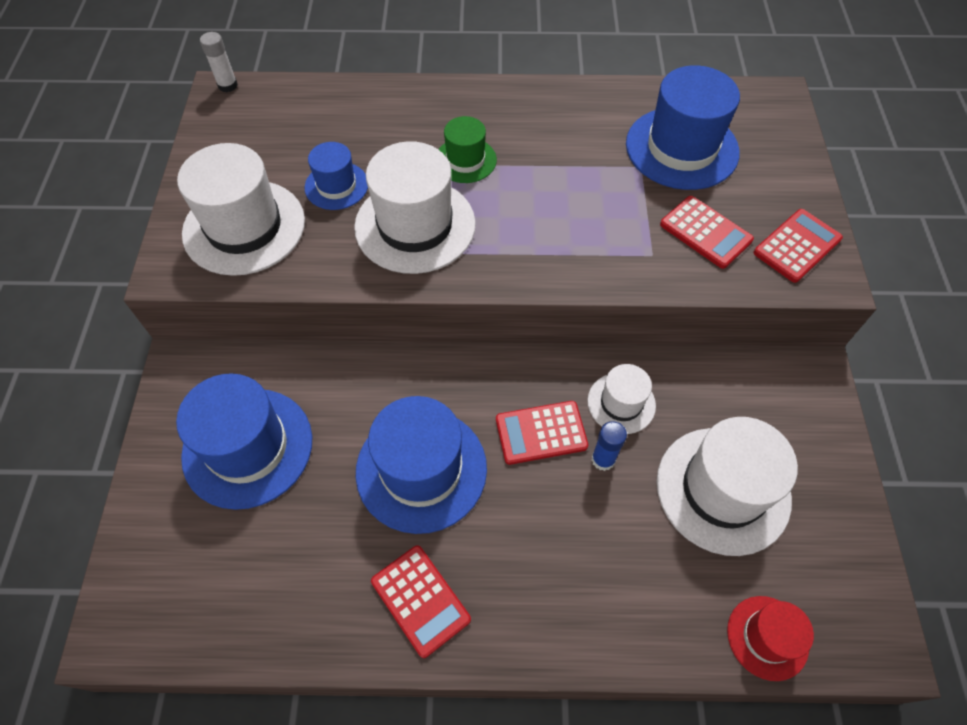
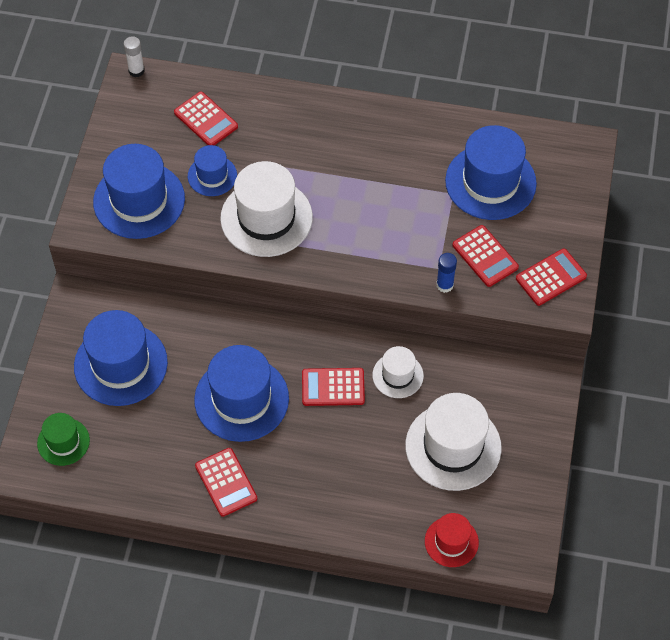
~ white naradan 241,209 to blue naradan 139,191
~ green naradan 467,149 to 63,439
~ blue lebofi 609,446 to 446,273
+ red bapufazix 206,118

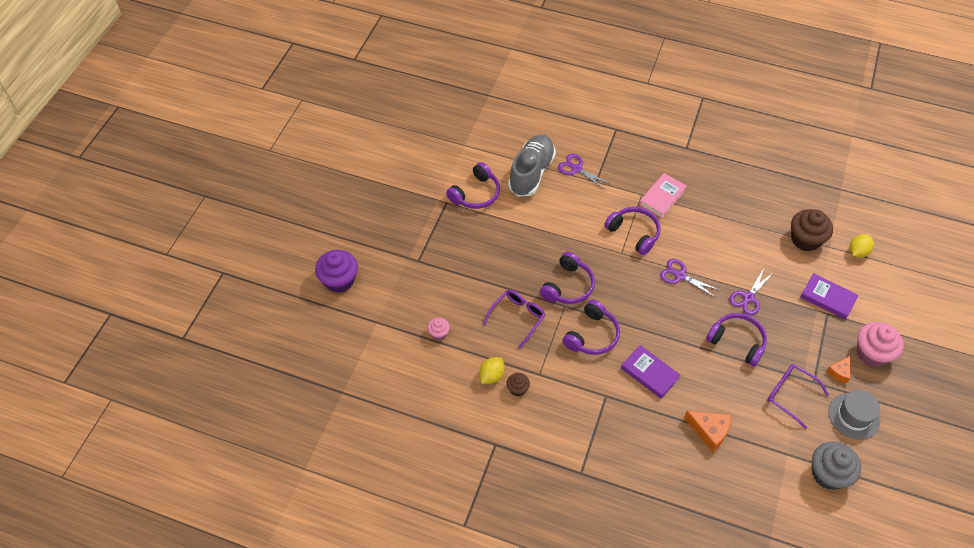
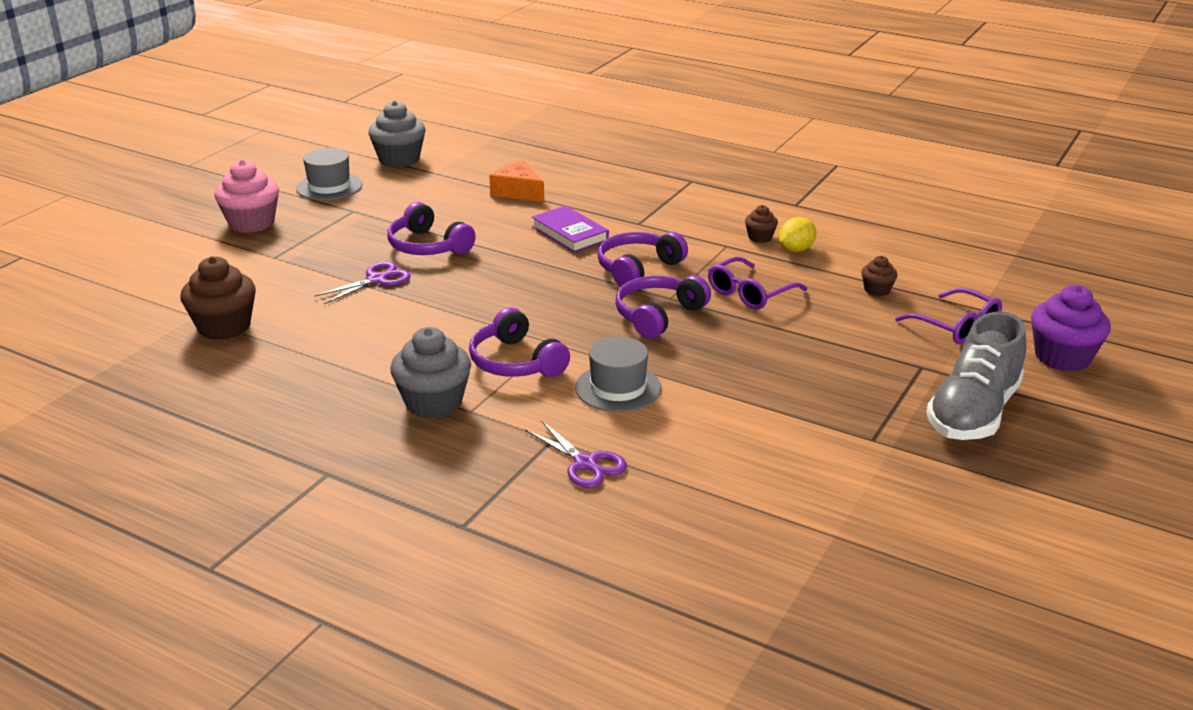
~ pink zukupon 438,328 to brown zukupon 879,276
- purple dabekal 473,185
~ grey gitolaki 532,165 to 976,375
~ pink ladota 663,195 to grey zukupon 430,372
- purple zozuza 689,278
~ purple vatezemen 798,396 to 948,316
- purple ladota 829,296
- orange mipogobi 838,369
- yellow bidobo 862,246
+ grey naradan 618,374

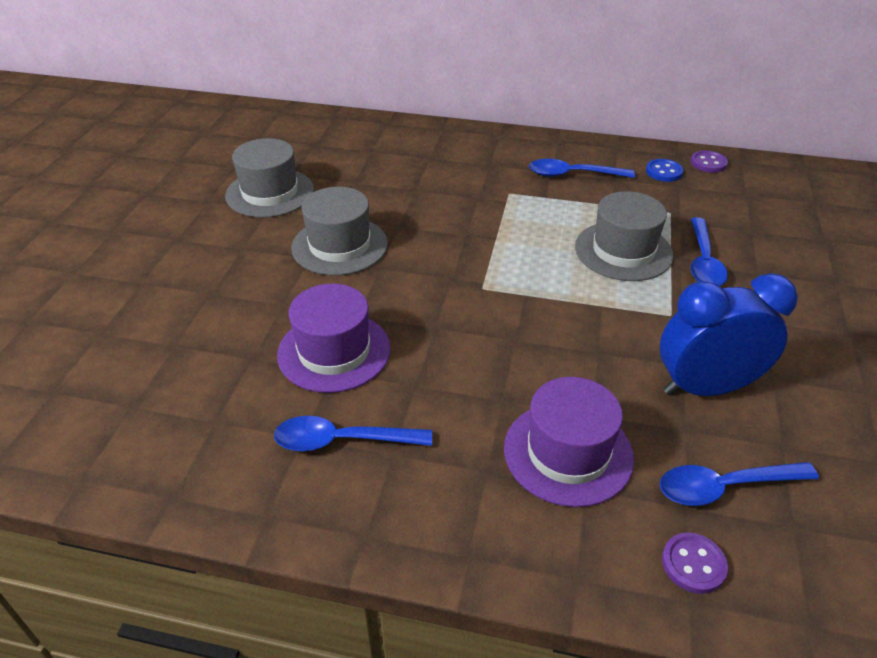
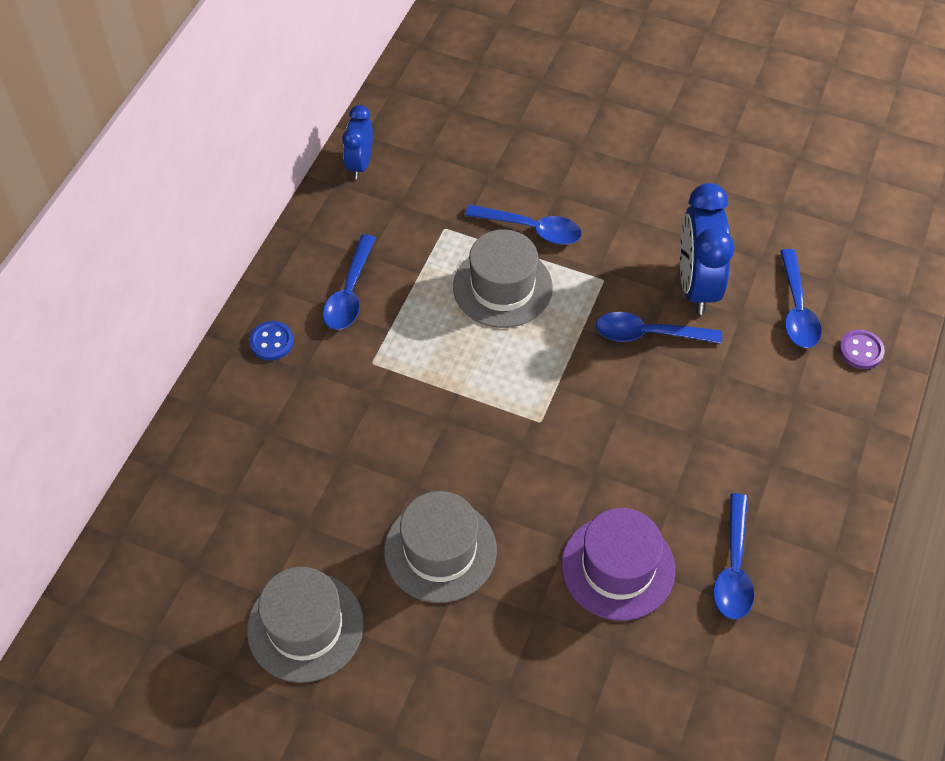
- purple naradan 569,442
~ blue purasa 665,170 to 271,341
~ purple purasa 709,161 to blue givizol 357,142
+ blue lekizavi 659,328

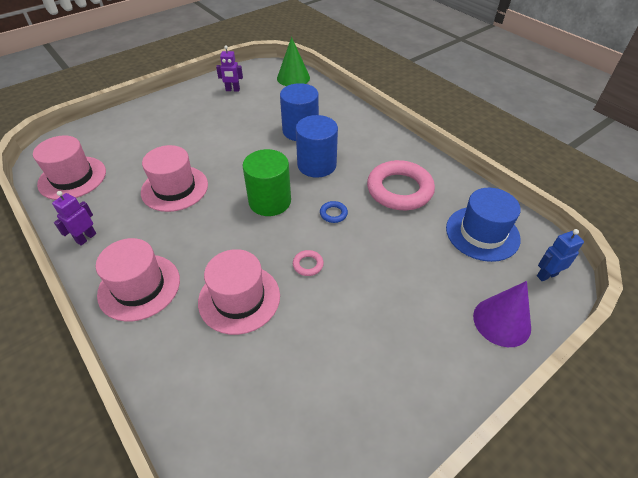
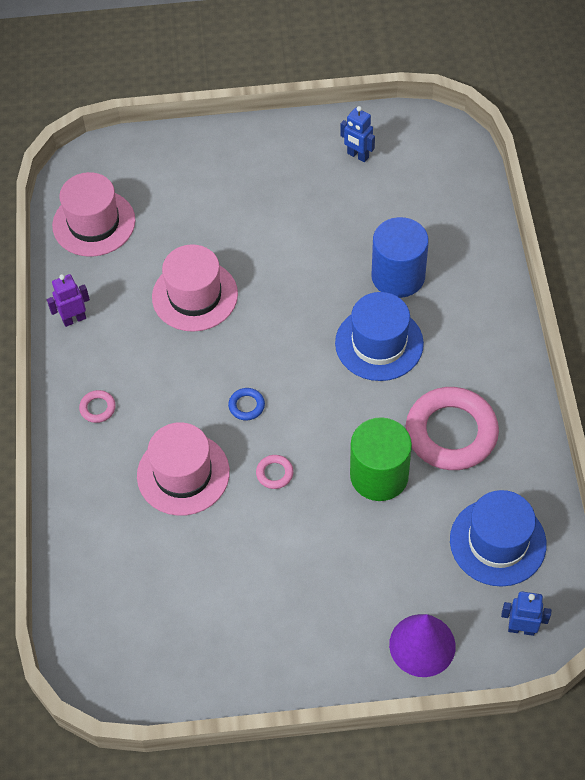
~ pink naradan 138,280 to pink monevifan 97,406
~ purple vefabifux 229,68 to blue vefabifux 357,134
~ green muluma 266,182 to 381,459
- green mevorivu 293,61
~ blue muluma 317,146 to blue naradan 379,336
~ blue monevifan 334,212 to 246,404

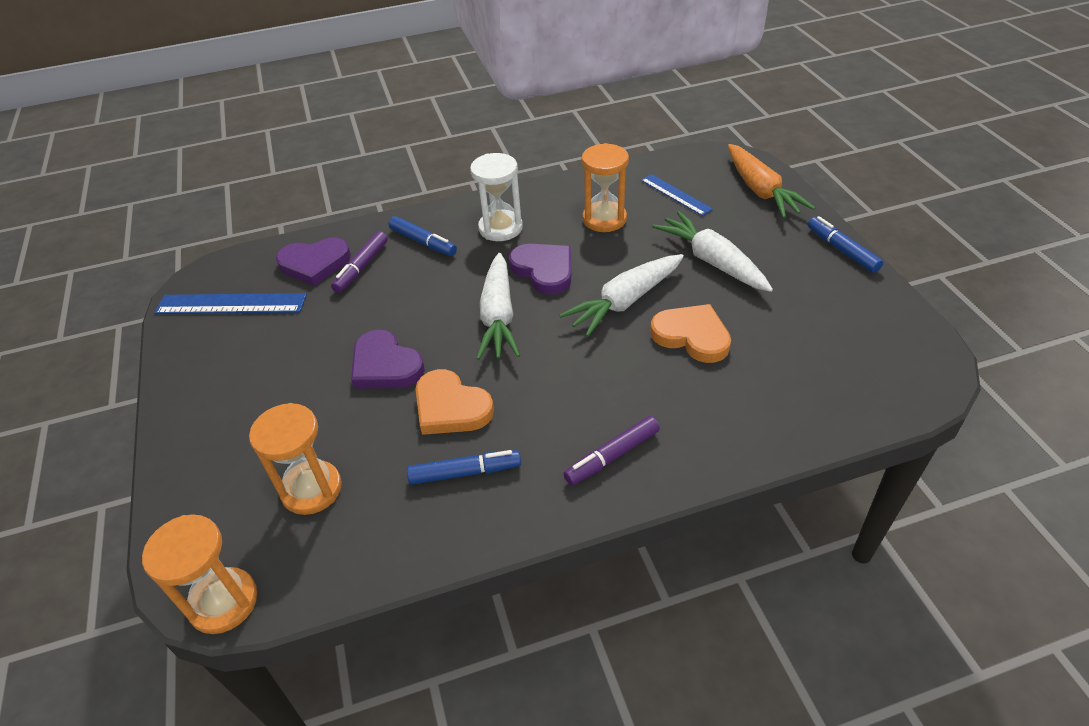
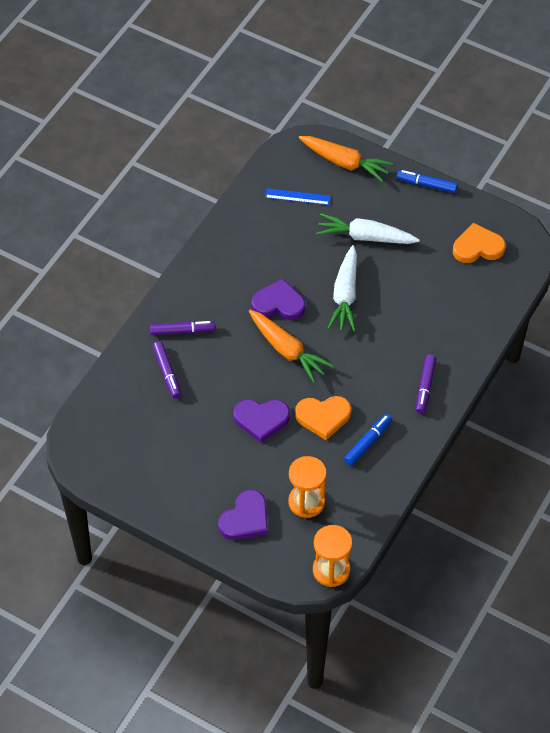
- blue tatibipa 230,303
~ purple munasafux 313,262 to 243,515
~ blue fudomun 422,236 to purple fudomun 182,328
- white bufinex 496,197
~ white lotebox 498,306 to orange lotebox 291,346
- orange bufinex 605,187
~ orange munasafux 690,333 to 479,243

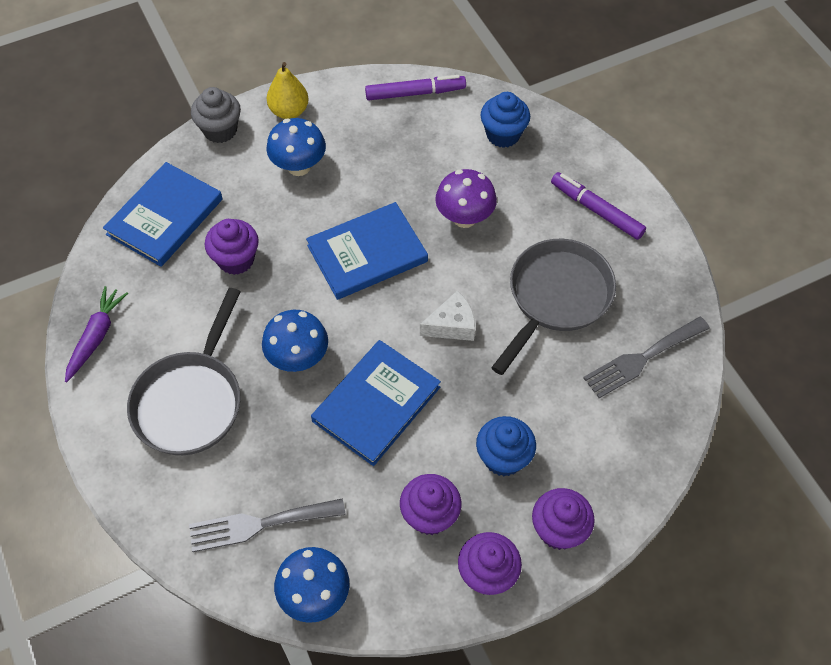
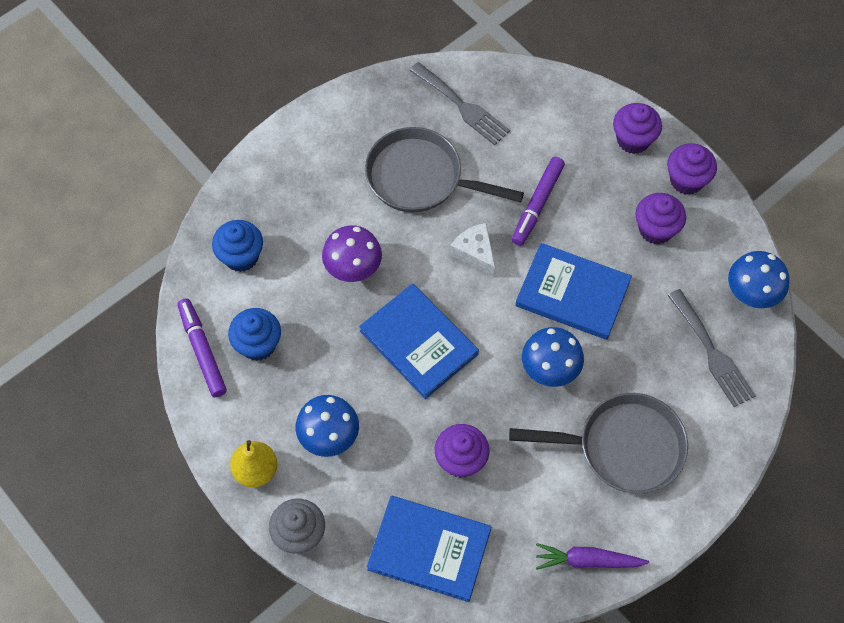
~ blue zukupon 506,446 to 254,334
~ purple fudomun 598,206 to 538,201

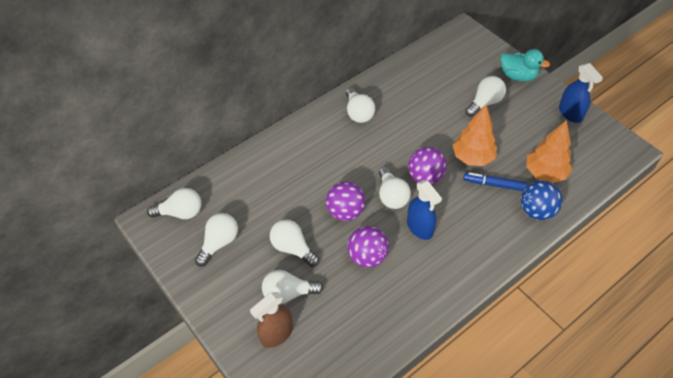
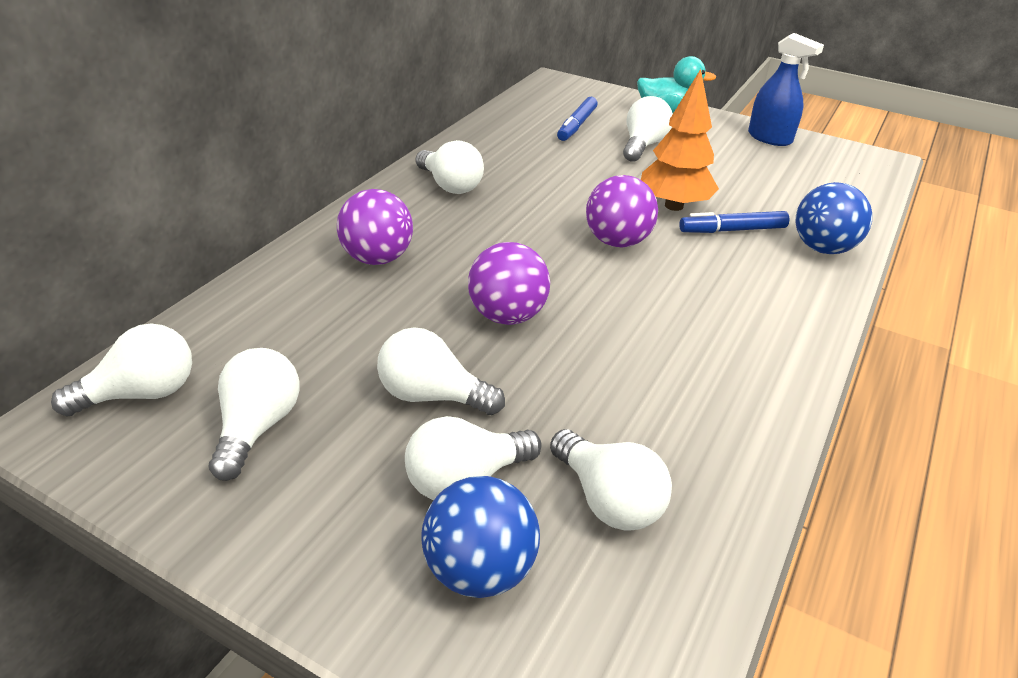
~ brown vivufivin 271,320 to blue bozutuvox 480,537
~ purple bozutuvox 368,247 to 375,227
~ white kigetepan 395,187 to 611,480
- blue vivufivin 424,210
- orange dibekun 549,151
+ blue fudomun 577,119

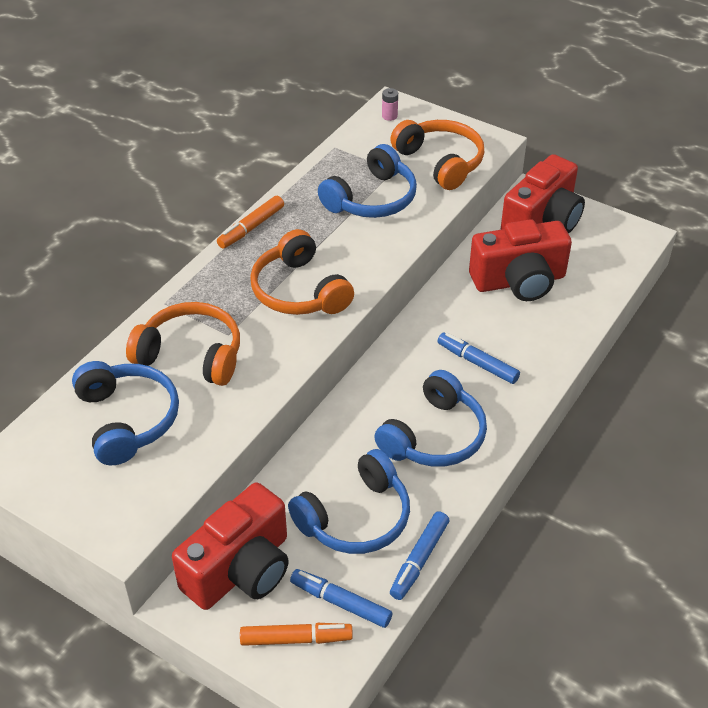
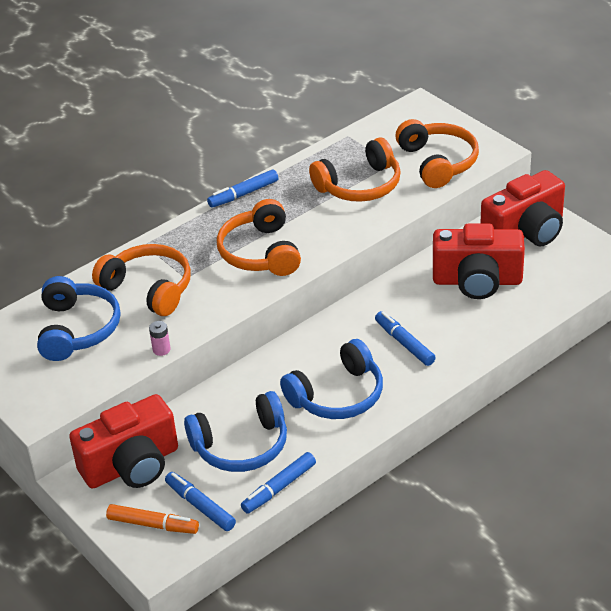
~ orange fudomun 250,222 to blue fudomun 242,188
~ blue dabekal 367,181 to orange dabekal 355,169
~ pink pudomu 390,104 to 160,338

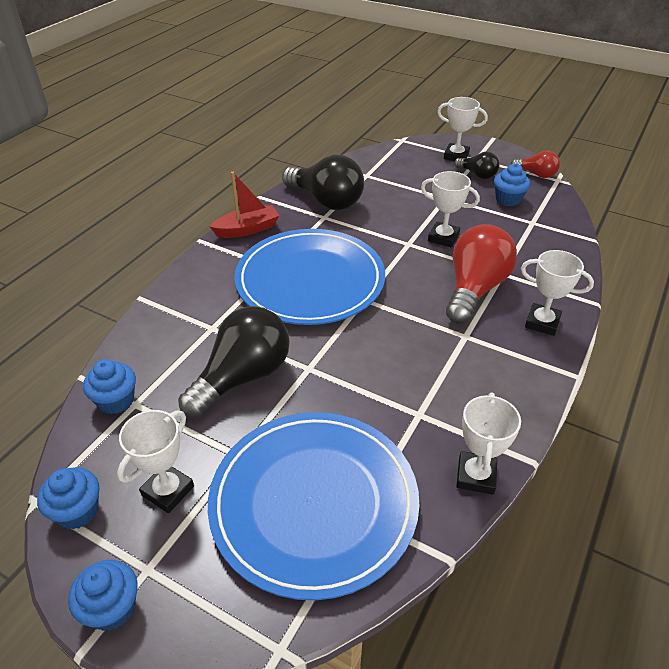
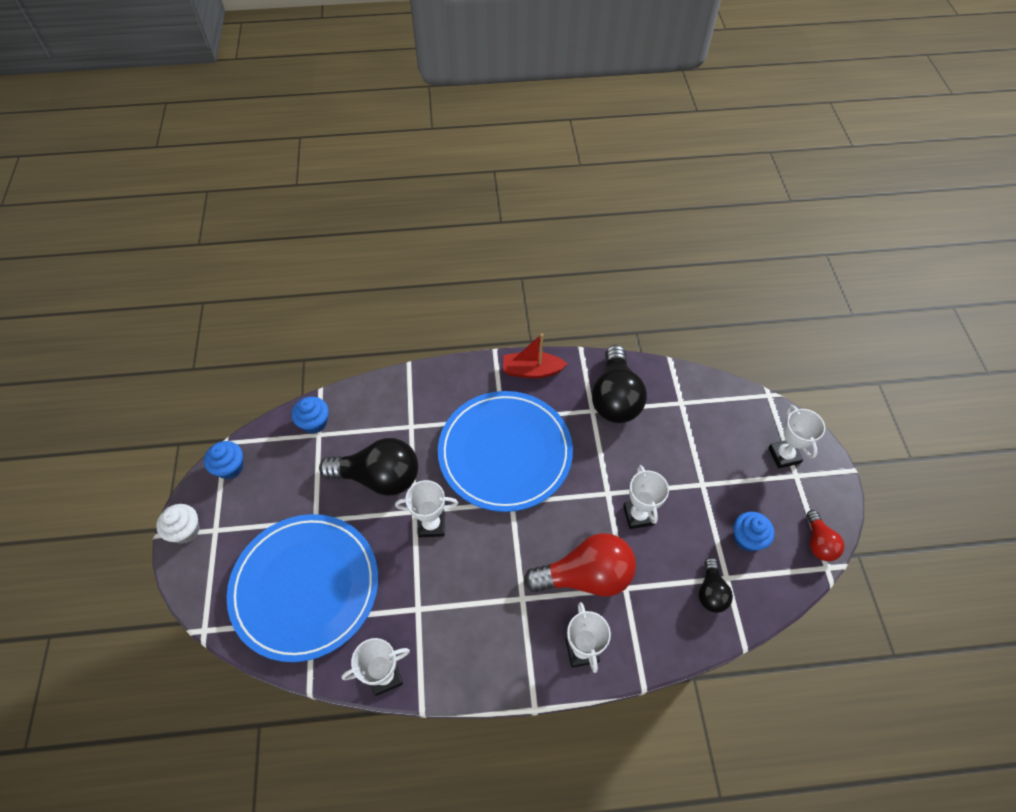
~ blue zukupon 103,595 to white zukupon 178,524
~ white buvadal 155,461 to 426,508
~ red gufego 244,205 = 535,356 150 degrees clockwise
~ black kigetepan 477,165 to 716,585

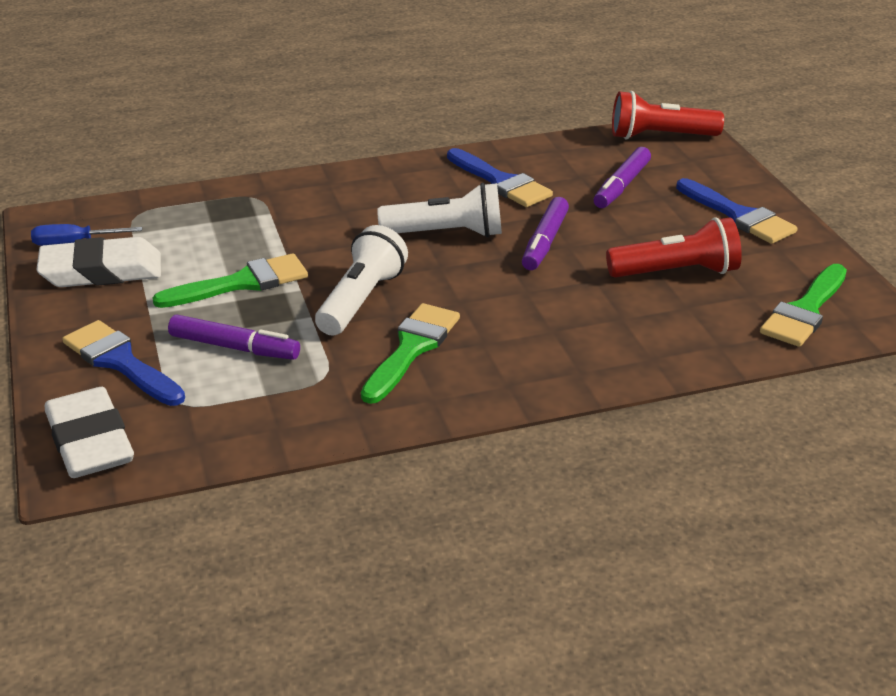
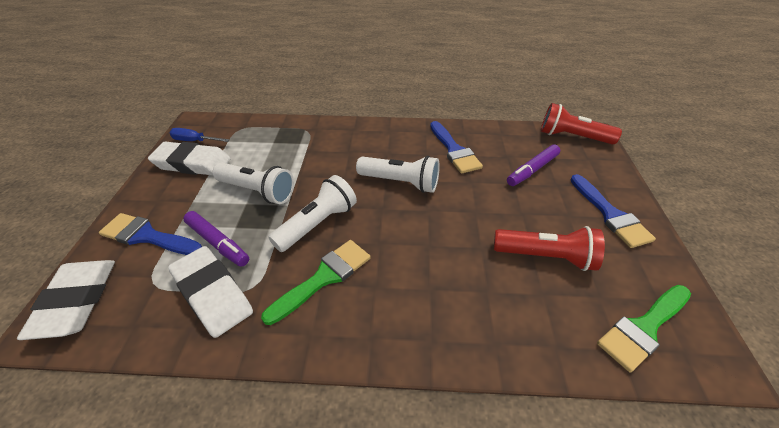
~ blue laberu 123,363 = 150,234 45 degrees counterclockwise
~ green laberu 230,280 to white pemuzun 253,183
- purple fudomun 545,233
+ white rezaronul 210,292

